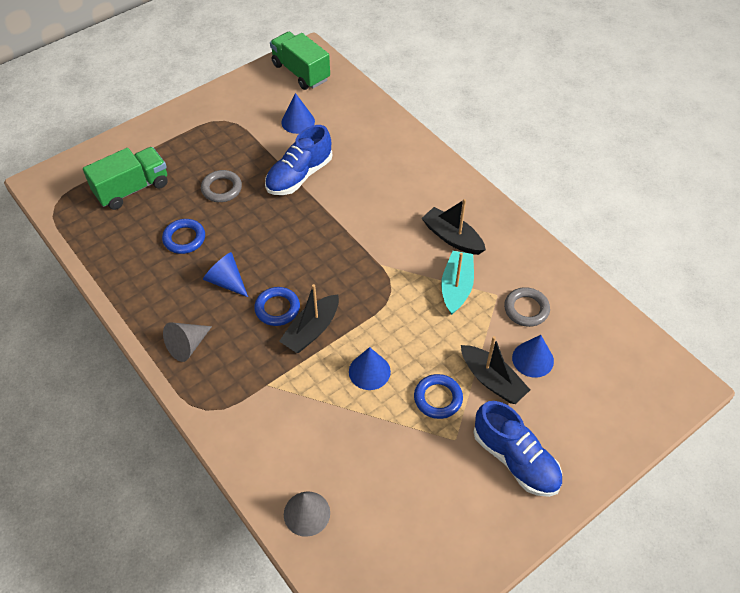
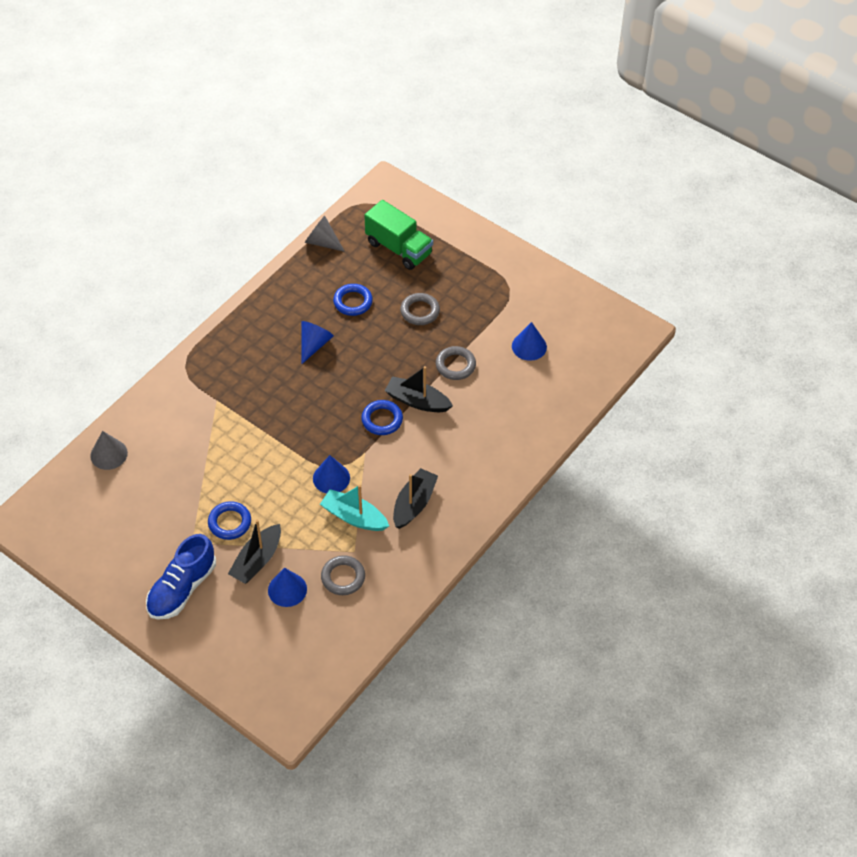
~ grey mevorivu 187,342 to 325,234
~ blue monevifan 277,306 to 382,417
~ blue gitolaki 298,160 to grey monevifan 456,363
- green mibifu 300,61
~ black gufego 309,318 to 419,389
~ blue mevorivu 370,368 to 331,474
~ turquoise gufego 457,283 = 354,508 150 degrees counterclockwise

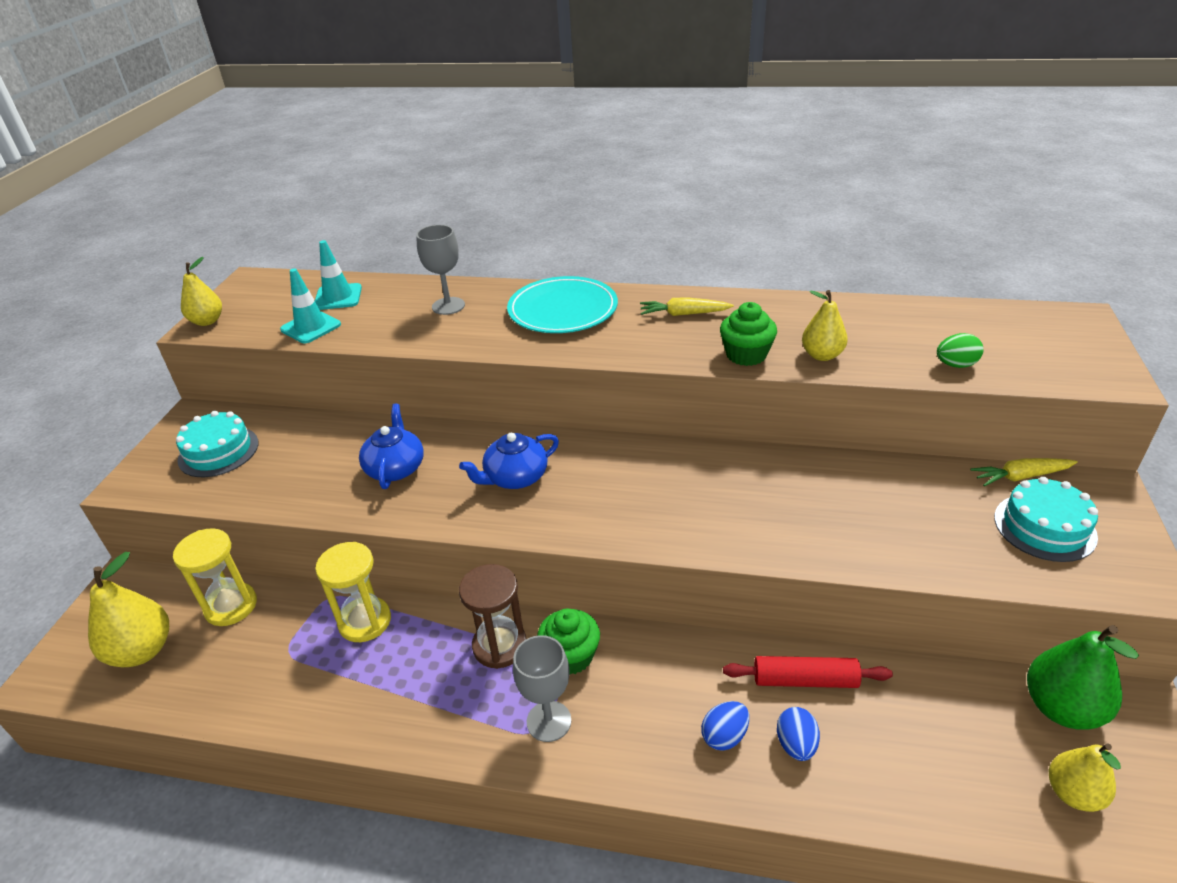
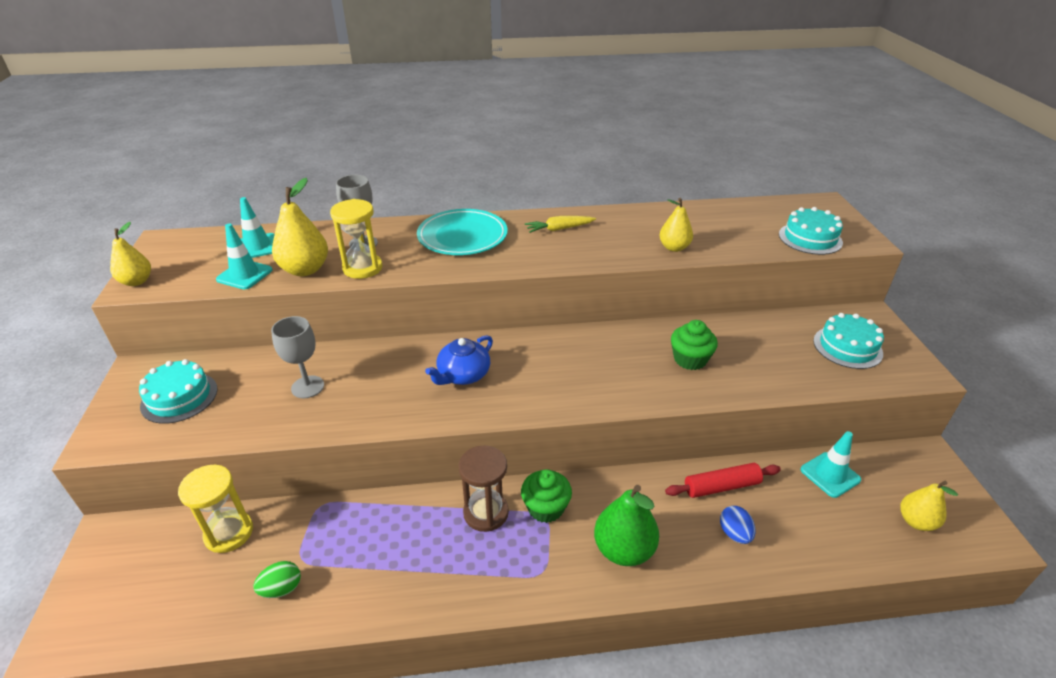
~ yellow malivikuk 128,609 to 300,227
~ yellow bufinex 353,592 to 356,239
- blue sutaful 391,446
~ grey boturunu 542,688 to 297,357
- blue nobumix 725,726
~ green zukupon 748,334 to 694,345
~ green nobumix 960,350 to 277,579
- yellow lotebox 1024,472
~ green malivikuk 1083,677 to 626,525
+ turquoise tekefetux 811,231
+ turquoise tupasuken 830,464

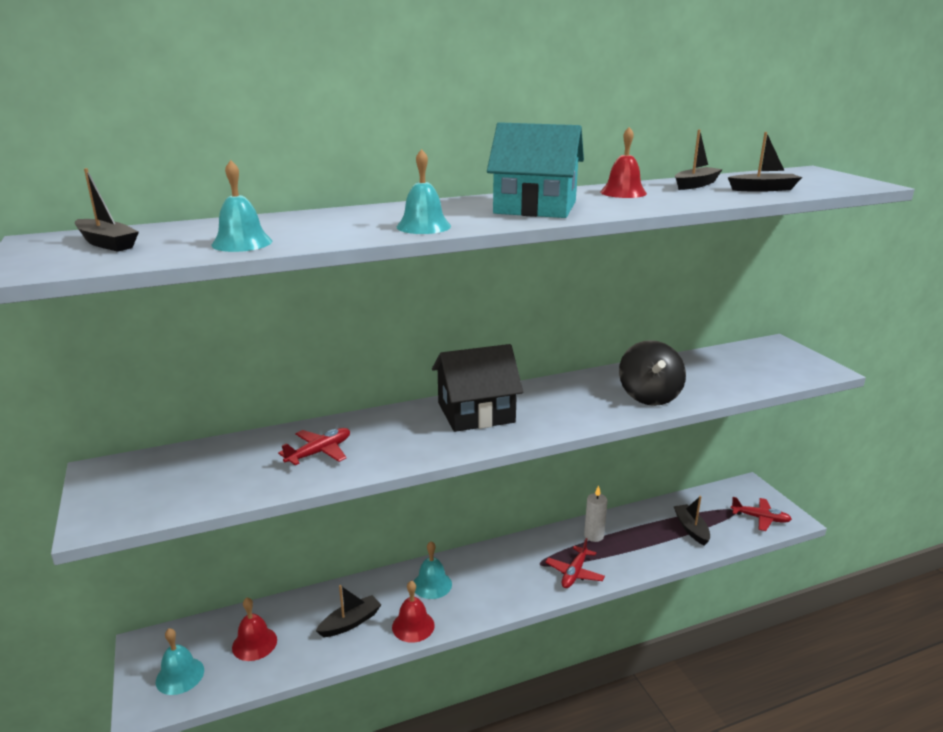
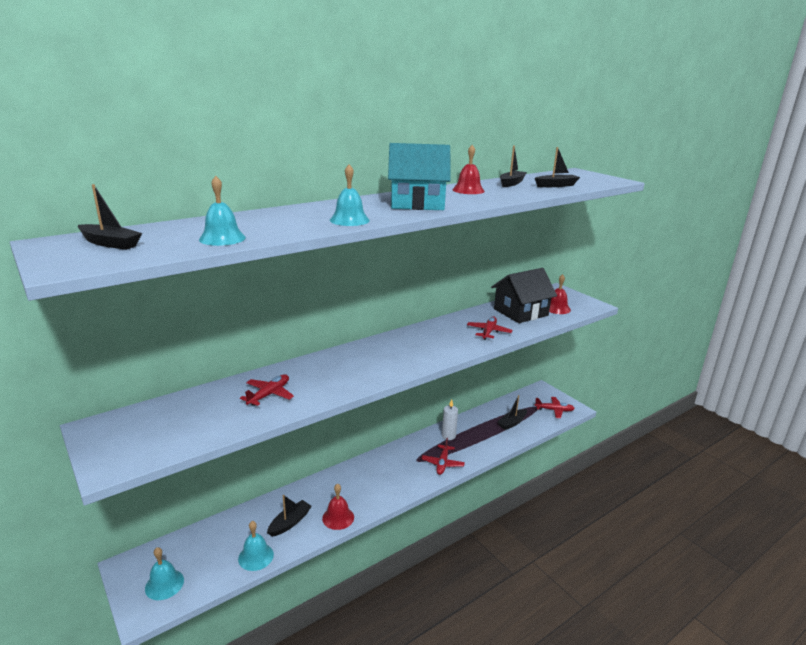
~ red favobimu 254,629 to 560,294
~ turquoise favobimu 432,570 to 256,546
~ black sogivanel 477,388 to 524,295
~ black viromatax 652,373 to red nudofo 490,328
~ black gufego 692,521 = 512,412 105 degrees counterclockwise

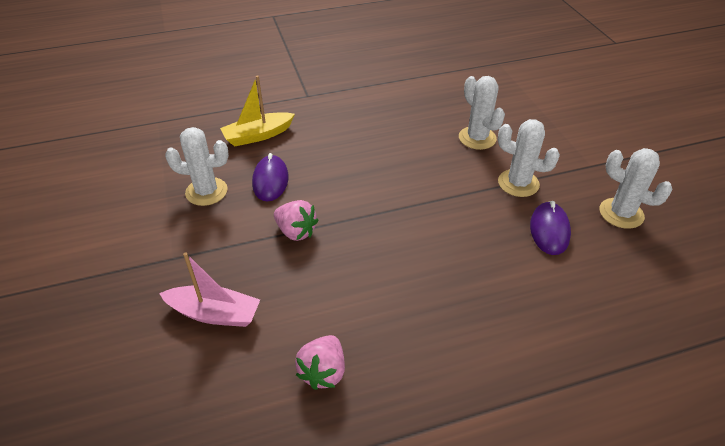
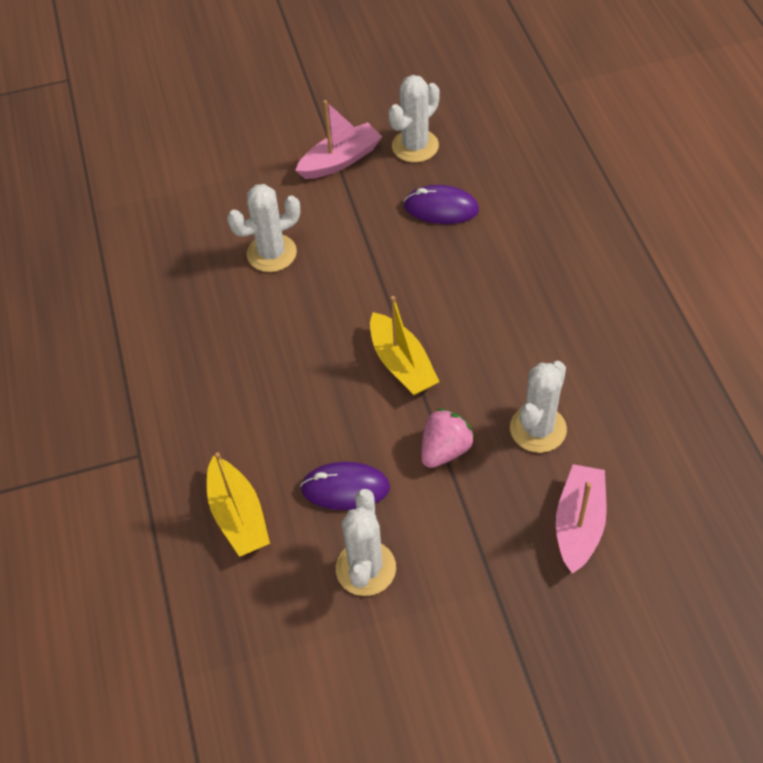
- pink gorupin 320,362
~ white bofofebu 529,158 to 538,407
+ pink gufego 338,139
+ yellow gufego 405,345

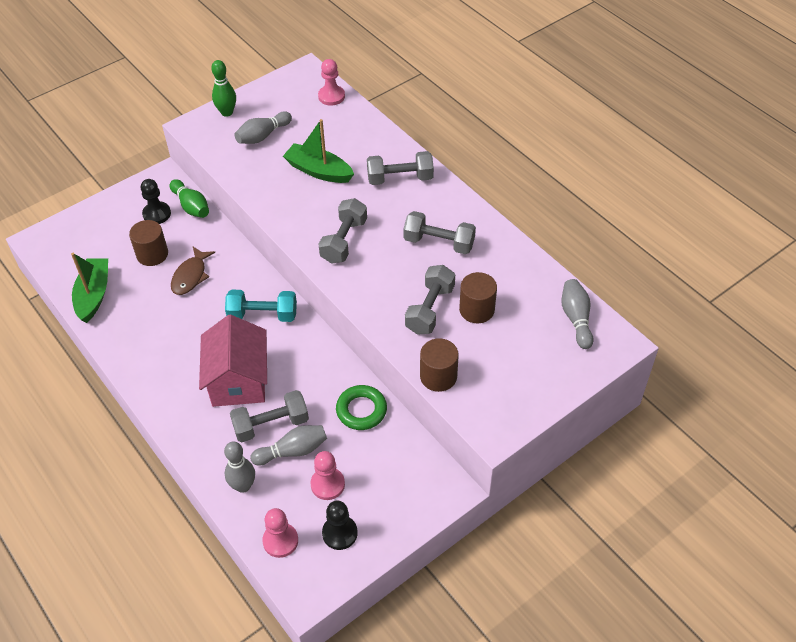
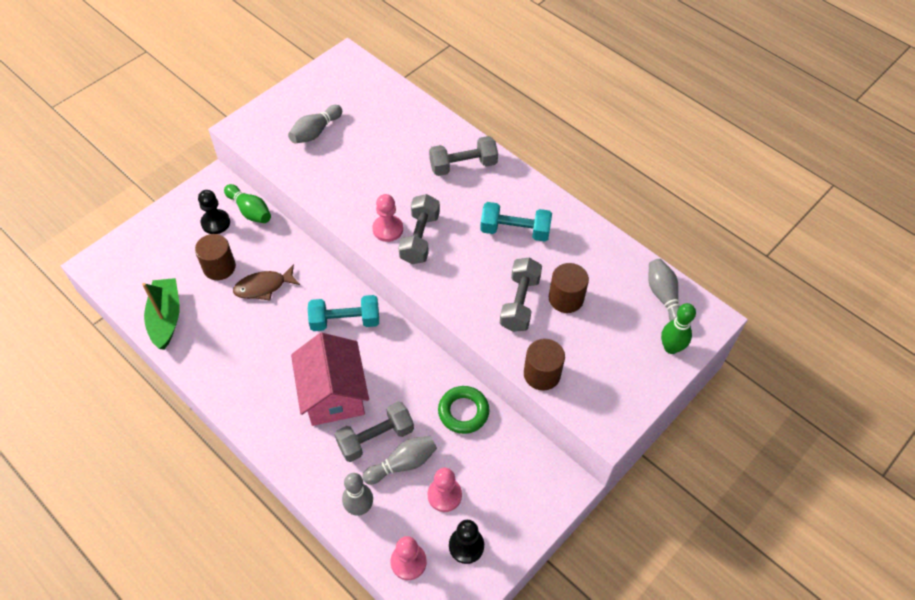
~ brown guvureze 193,271 = 266,282 60 degrees clockwise
~ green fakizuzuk 223,88 to 678,328
- green gufego 318,151
~ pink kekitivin 331,82 to 387,218
~ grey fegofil 439,232 to turquoise fegofil 516,222

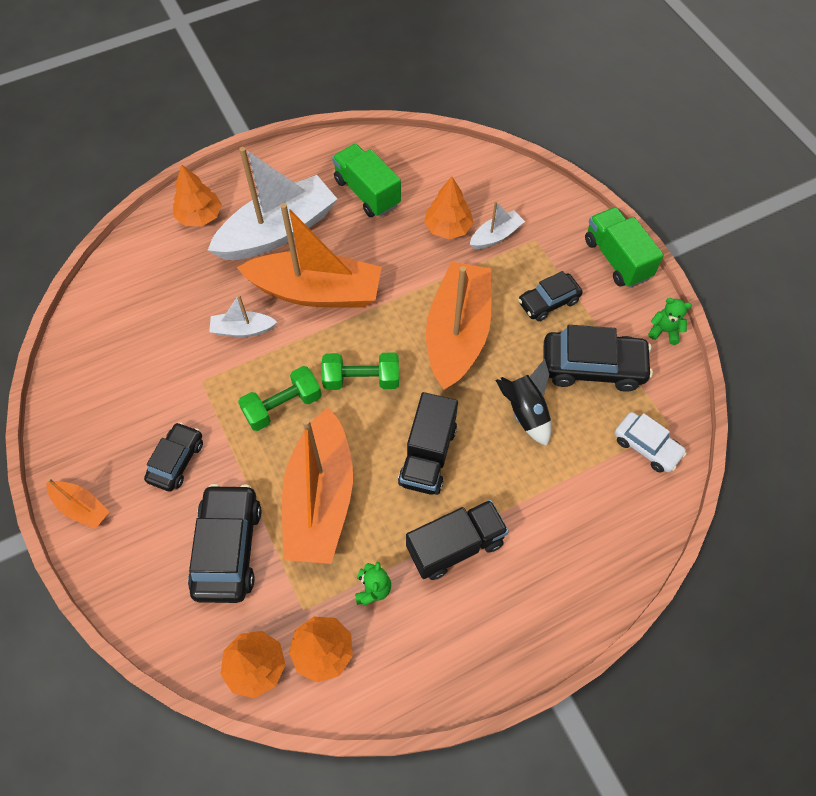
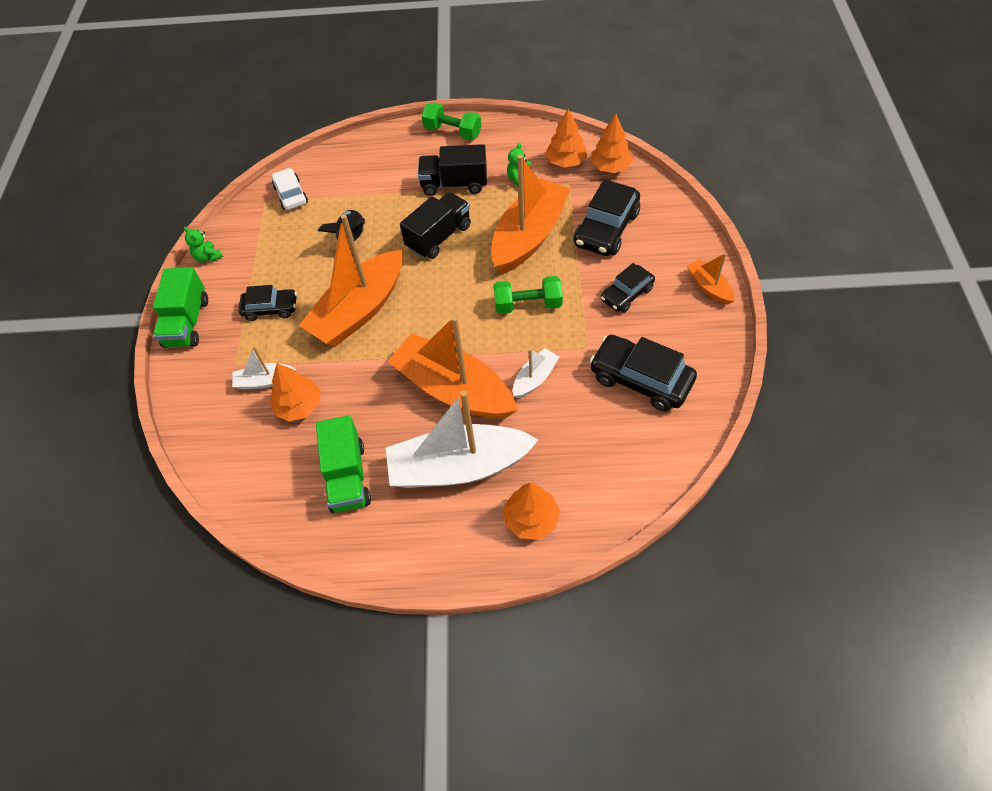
~ white gufego 243,316 = 536,373 75 degrees counterclockwise
~ green fegofil 360,371 to 451,121
~ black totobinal 598,358 to 643,373

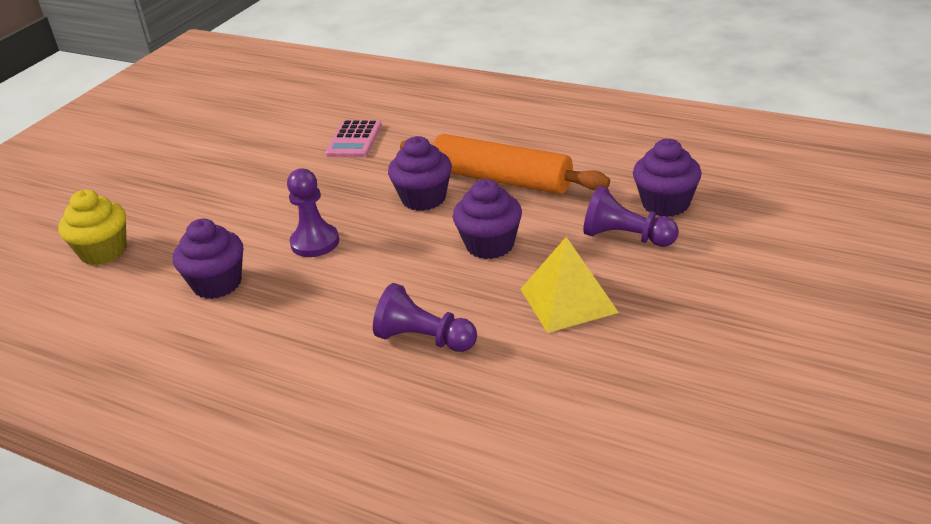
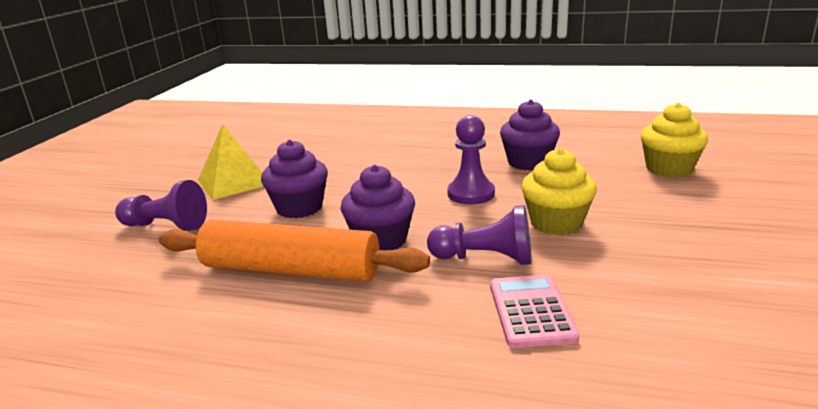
~ purple kekitivin 425,317 to 479,235
- purple zukupon 667,178
+ yellow zukupon 559,191

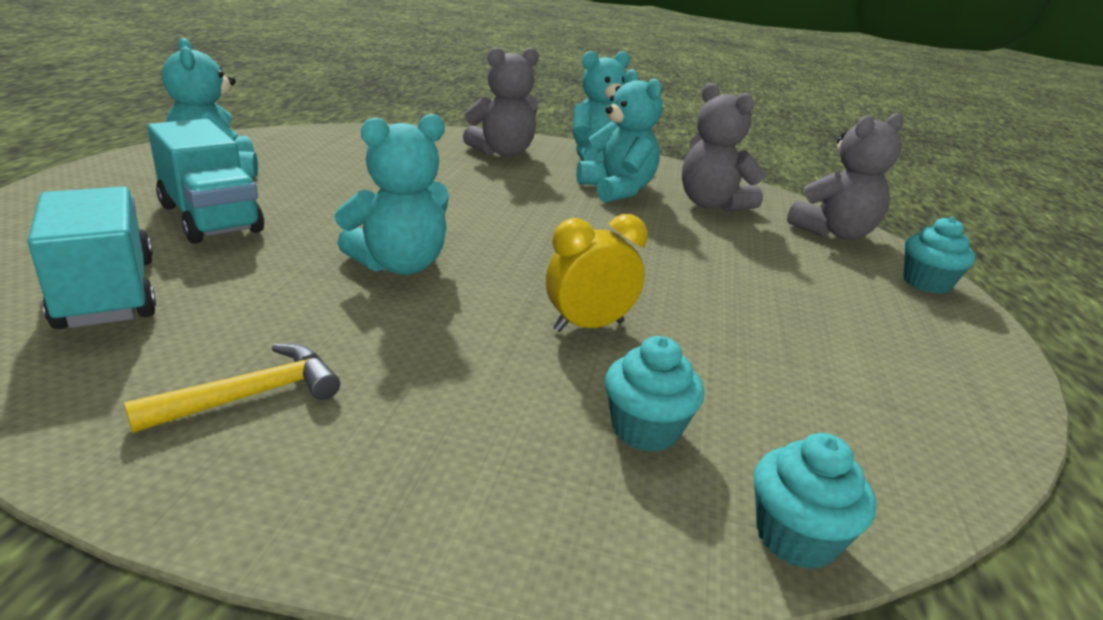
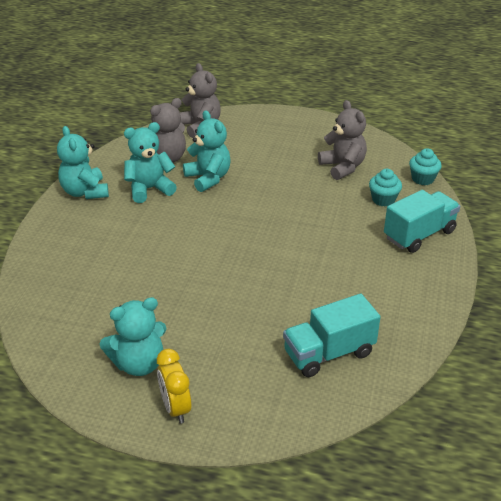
- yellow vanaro 232,388
~ turquoise mibifu 205,181 to 422,221
~ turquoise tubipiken 391,194 to 207,151
~ grey tubipiken 501,102 to 342,140
~ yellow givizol 597,273 to 174,386
- turquoise zukupon 939,255

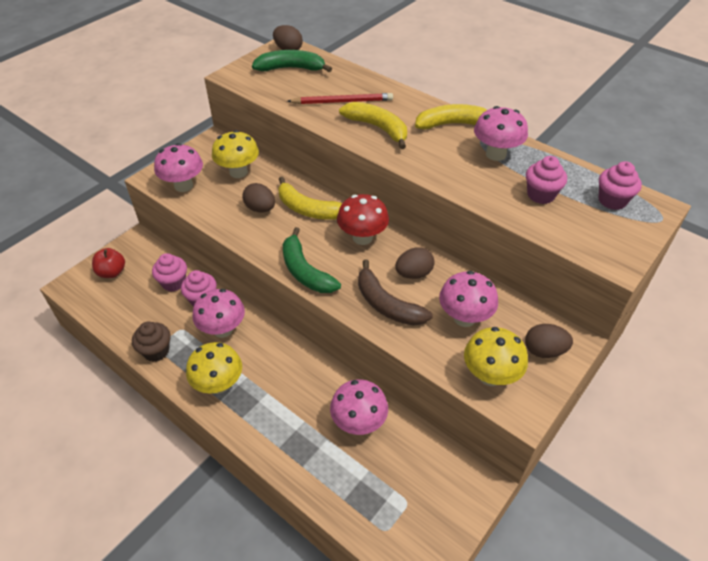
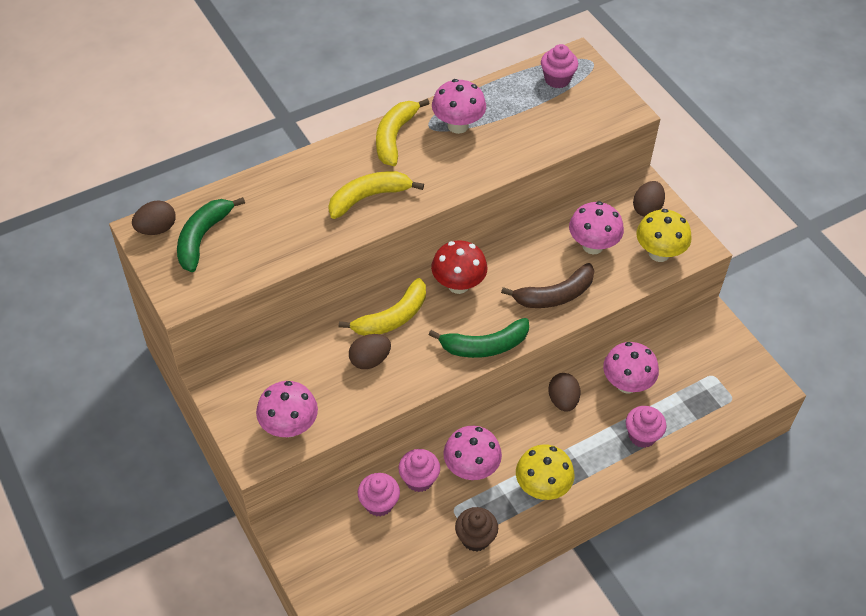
- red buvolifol 108,263
- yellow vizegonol 235,154
- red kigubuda 340,98
~ brown nobumix 414,263 to 564,392
~ pink zukupon 546,180 to 646,427

